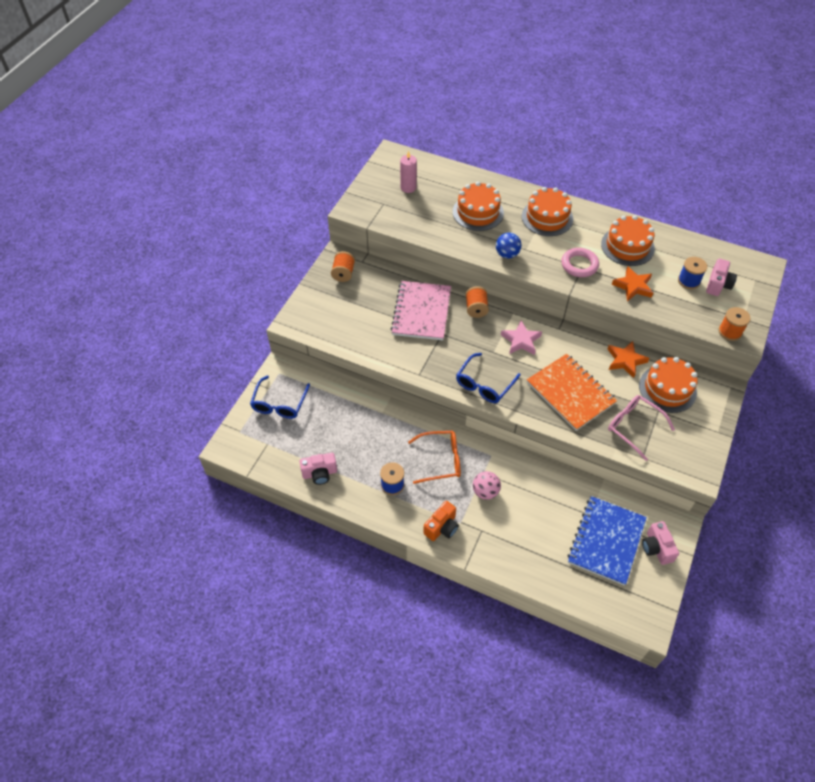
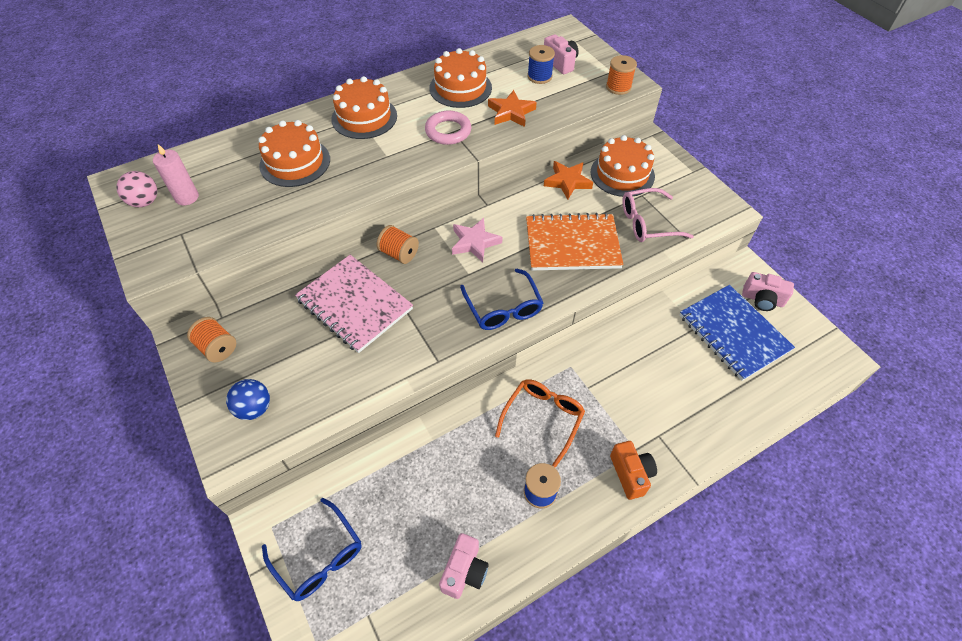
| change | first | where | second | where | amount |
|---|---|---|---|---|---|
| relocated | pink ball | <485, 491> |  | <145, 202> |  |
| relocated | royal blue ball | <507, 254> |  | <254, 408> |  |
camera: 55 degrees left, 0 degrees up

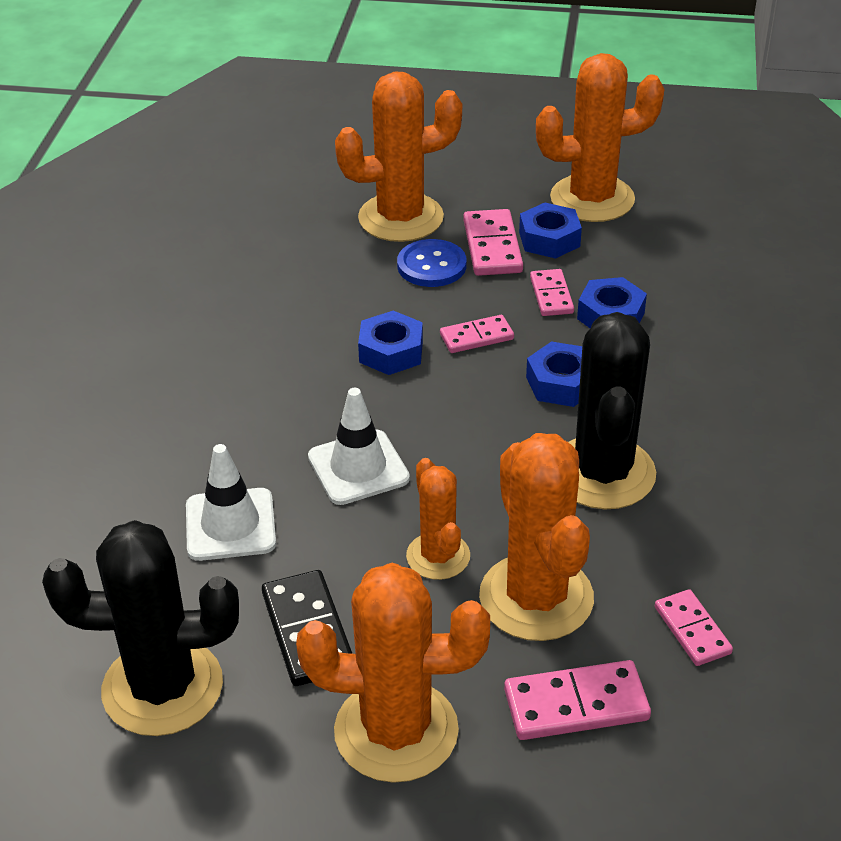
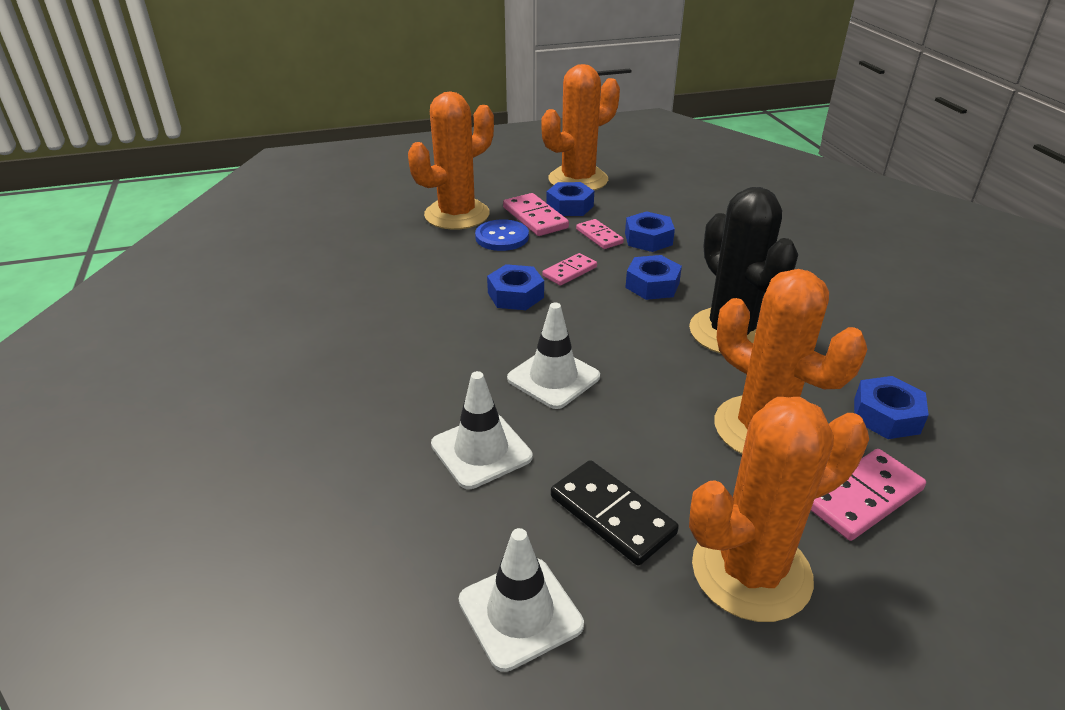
| change | first | where | second | where | amount |
|---|---|---|---|---|---|
| missing | bright orange saguaro cactus | <438, 556> |  |  |  |
| exchanged | ebony saguaro cactus | <162, 687> | pure white road cone | <520, 612> |  |
| exchanged | pink domino piece | <692, 630> | royal blue hexagon nut | <886, 416> |  |
camera: 25 degrees left, 5 degrees down

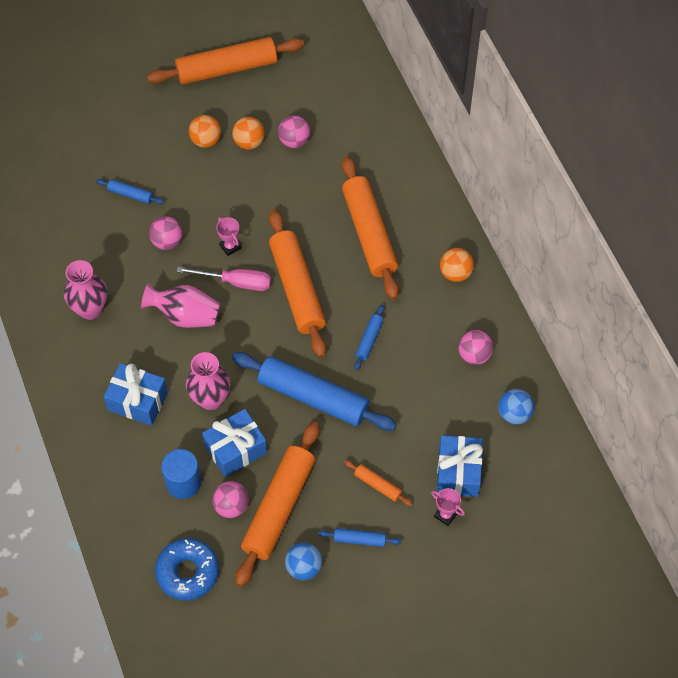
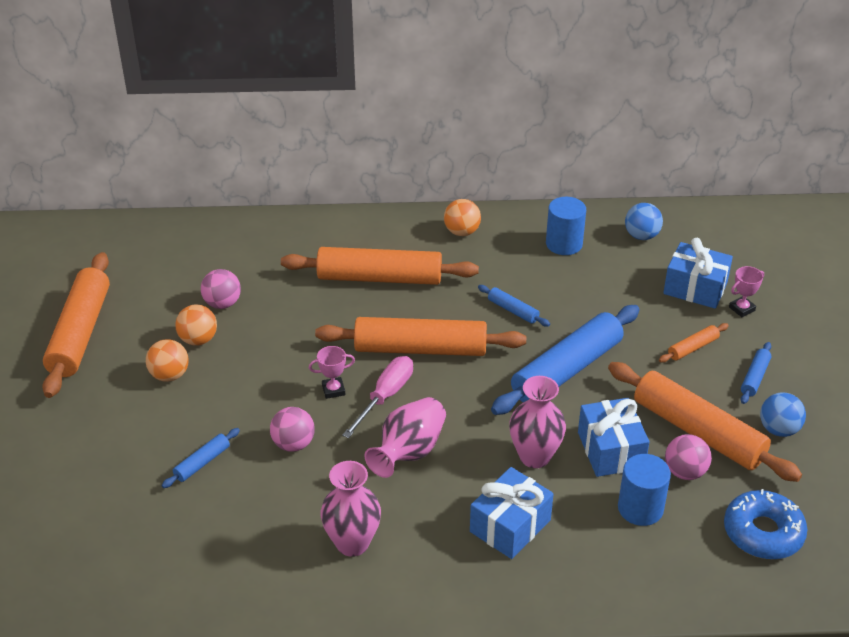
| change | first | where | second | where | amount |
|---|---|---|---|---|---|
| exchanged | pink ball | <474, 355> | royal blue cylinder shape | <564, 244> |  |
camera: 70 degrees left, 20 degrees down

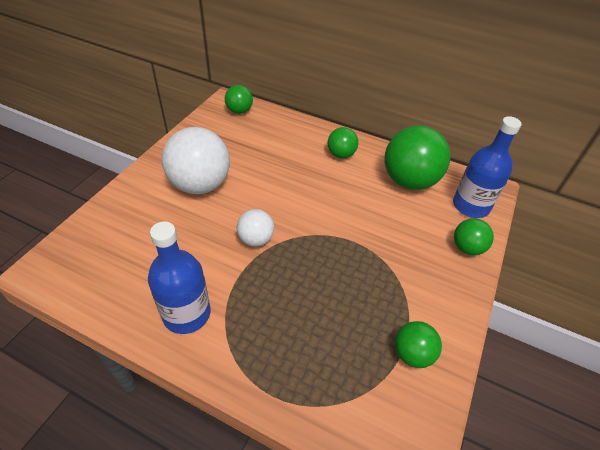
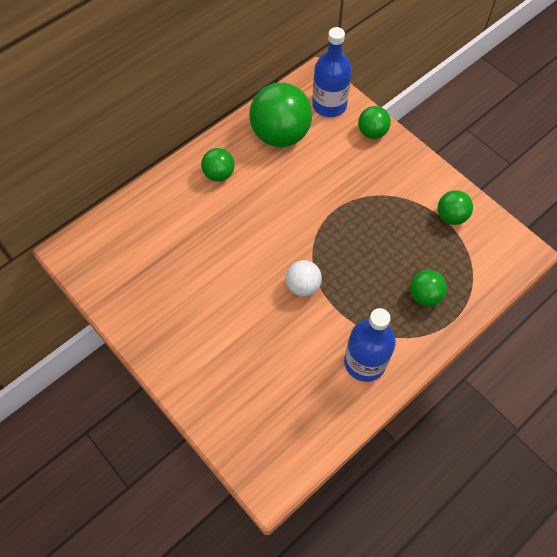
| change | first | where | second | where | amount |
|---|---|---|---|---|---|
| missing | pure white ball | <200, 185> |  |  |  |
| relocated | emerald ball | <239, 111> |  | <424, 295> |  |
camera: 65 degrees left, 15 degrees up

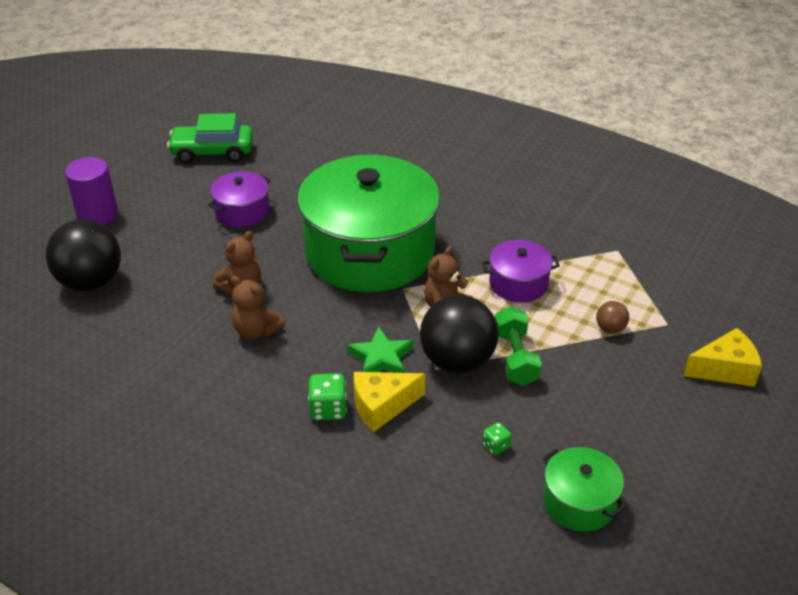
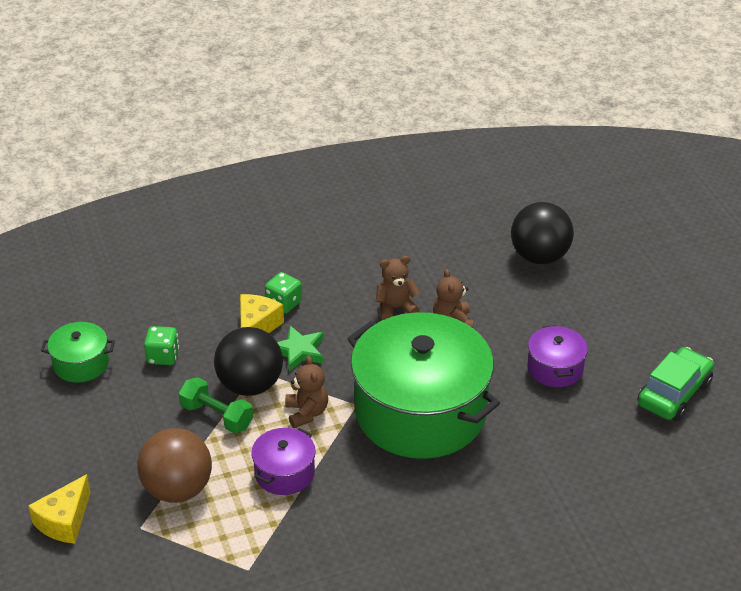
| change | first | where | second | where | amount |
|---|---|---|---|---|---|
| missing | purple cylinder shape | <97, 214> |  |  |  |
| size | emerald die | <496, 446> |  | <163, 356> | x1.68 |
| size | brown ball | <610, 328> |  | <177, 489> | x2.30 |
camera: 130 degrees right, 0 degrees up

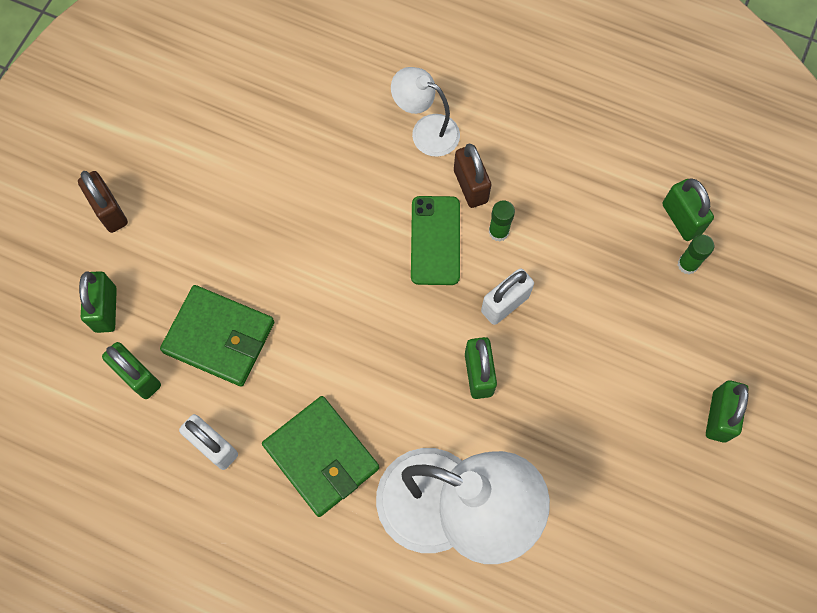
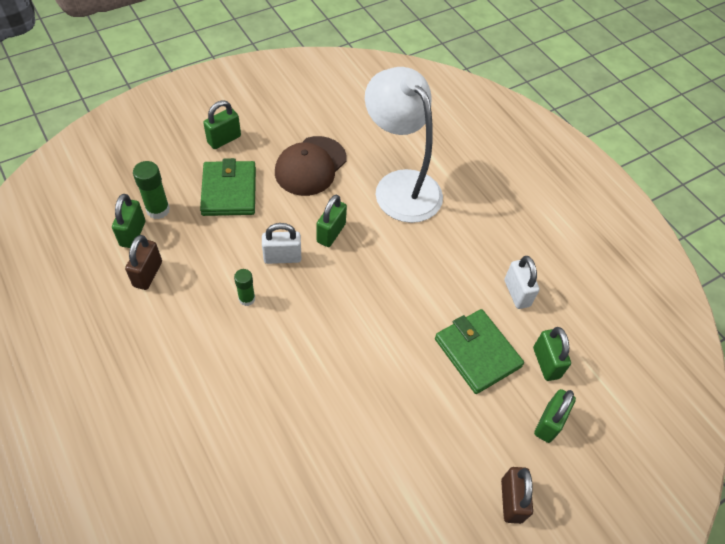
| change | first | where | second | where | amount |
|---|---|---|---|---|---|
| missing | pure white desk lamp | <426, 131> |  |  |  |
| missing | emerald mobile phone | <435, 240> |  |  |  |
| appeared |  |  | brown cap | <310, 166> |  |
| relocated | emerald wallet | <321, 457> |  | <229, 191> |  |
| relocated | brown lock | <470, 186> |  | <148, 274> |  |
| size | emerald stick of glue | <687, 264> |  | <158, 210> | x1.50 |
camera: 150 degrees left, 15 degrees down

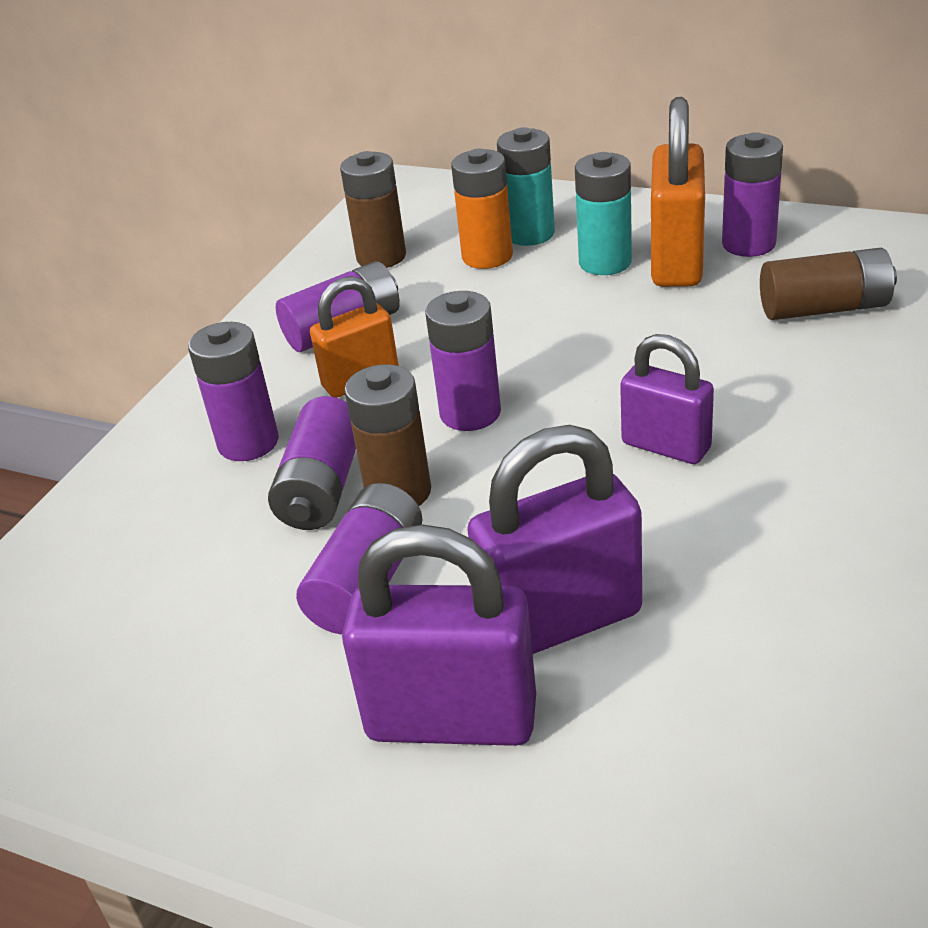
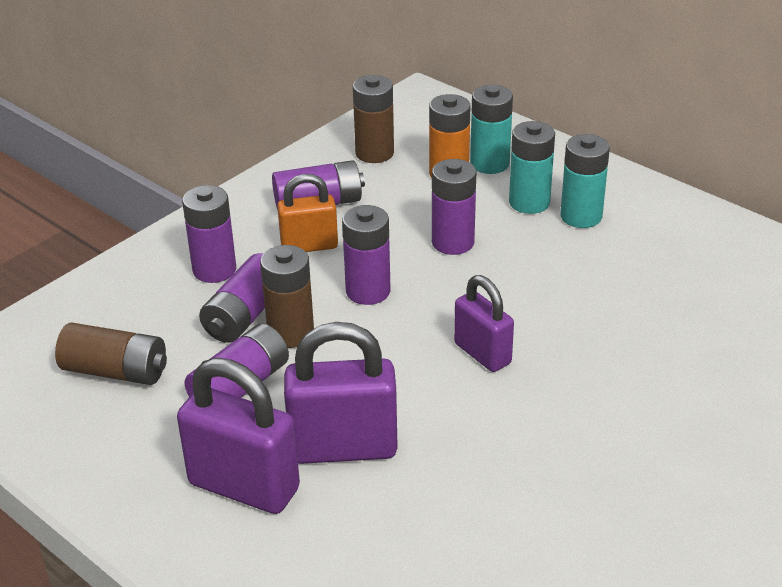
| change | first | where | second | where | amount |
|---|---|---|---|---|---|
| relocated | purple AA battery | <748, 244> |  | <453, 242> |  |
| relocated | brown AA battery | <824, 308> |  | <116, 371> |  |
| exchanged | bright orange lock | <676, 261> | aqua AA battery | <581, 216> |  |
camera: 15 degrees right, 0 degrees up

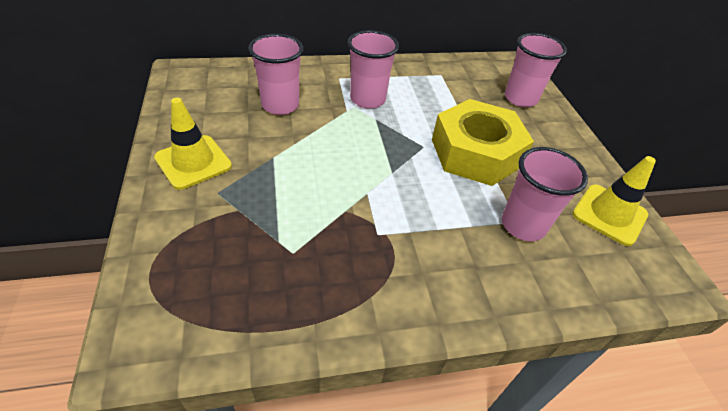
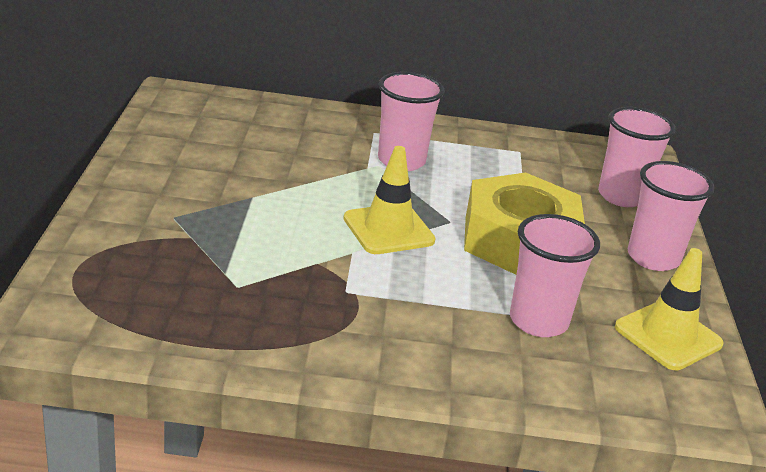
| change | first | where | second | where | amount |
|---|---|---|---|---|---|
| relocated | yellow road cone | <193, 162> |  | <388, 229> |  |
| relocated | pink beaker | <280, 105> |  | <653, 258> |  |
camera: 15 degrees right, 15 degrees down

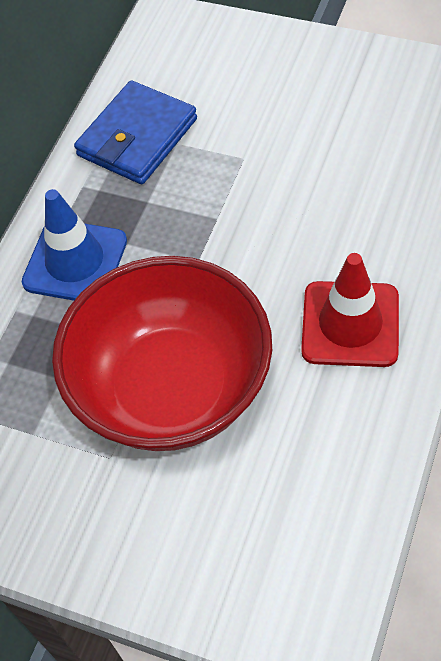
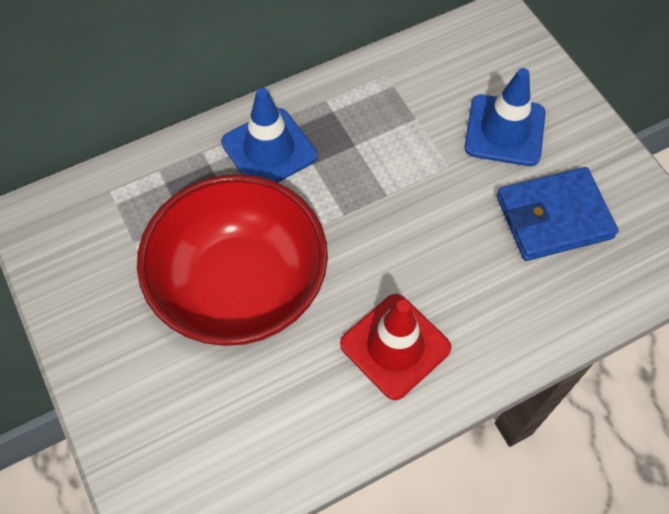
| change | first | where | second | where | amount |
|---|---|---|---|---|---|
| appeared |  |  | royal blue road cone | <504, 130> |  |
| relocated | royal blue wallet | <137, 137> |  | <553, 217> |  |
camera: 35 degrees right, 5 degrees up

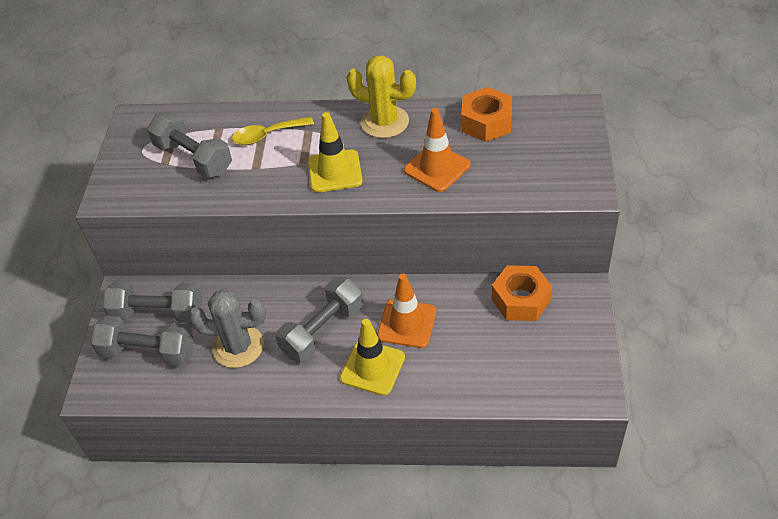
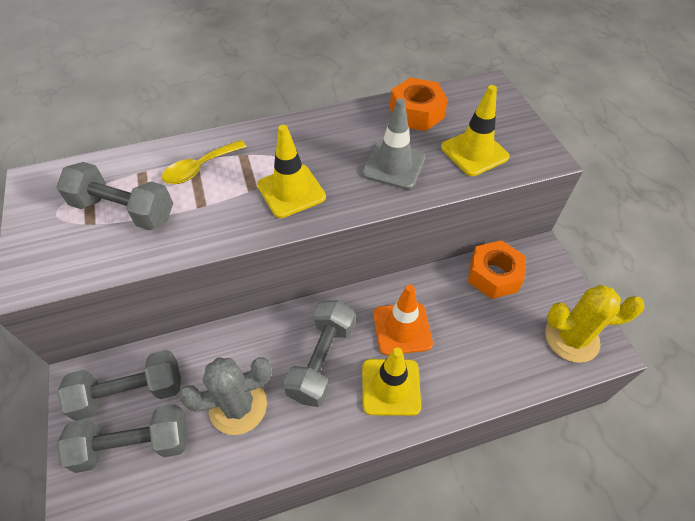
| change | first | where | second | where | amount |
|---|---|---|---|---|---|
| appeared |  |  | yellow road cone | <474, 152> |  |
| relocated | yellow saguaro cactus | <385, 122> |  | <571, 338> |  |
| colour | bright orange road cone | <437, 168> | ash-grey road cone | <394, 165> |  |
camera: 25 degrees left, 5 degrees up

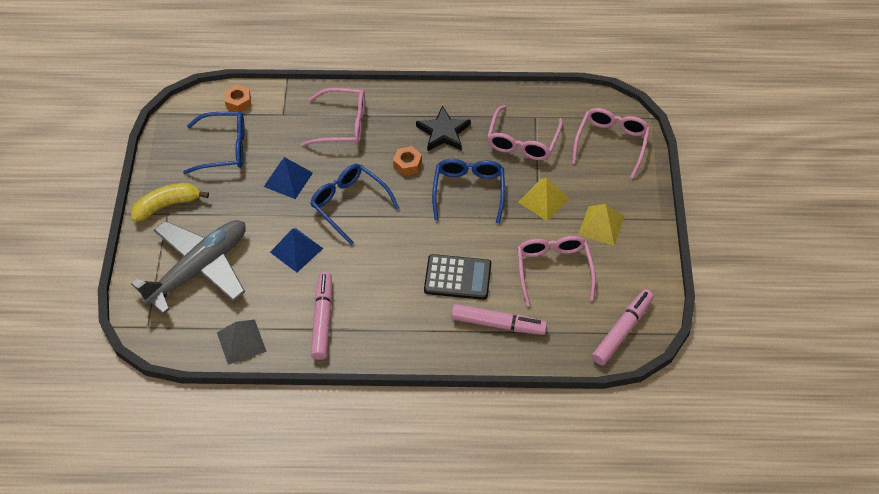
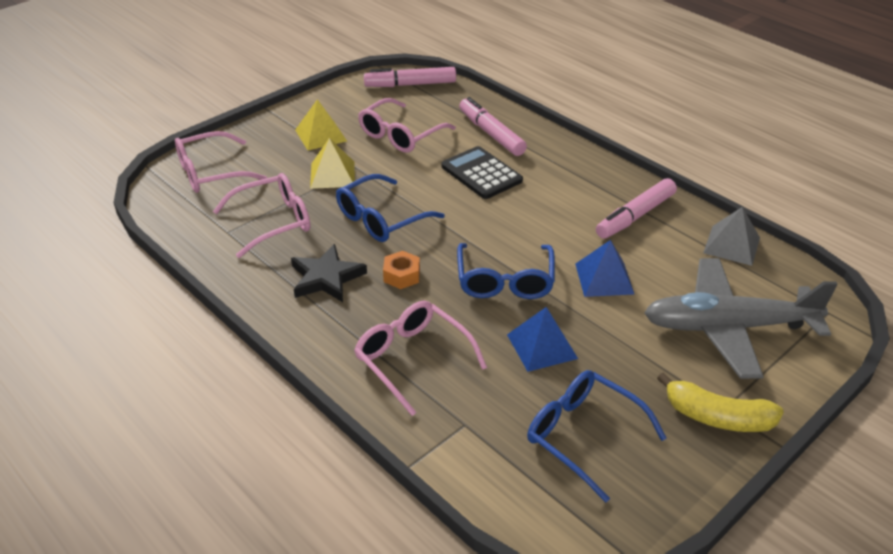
| change | first | where | second | where | amount |
|---|---|---|---|---|---|
| missing | bright orange hexagon nut | <238, 102> |  |  |  |
camera: 135 degrees left, 15 degrees down

